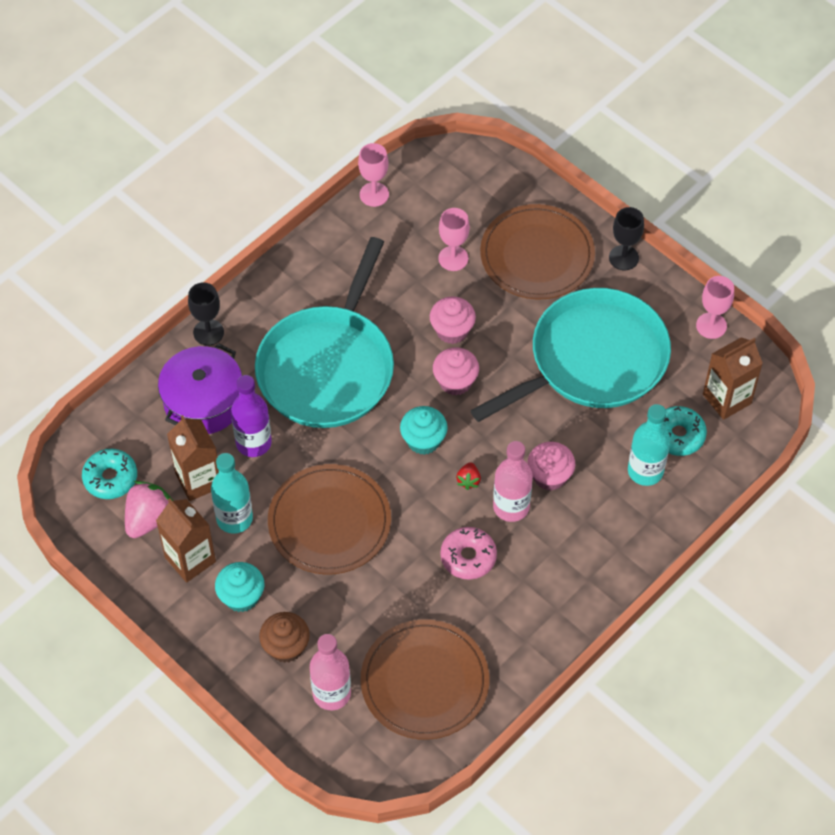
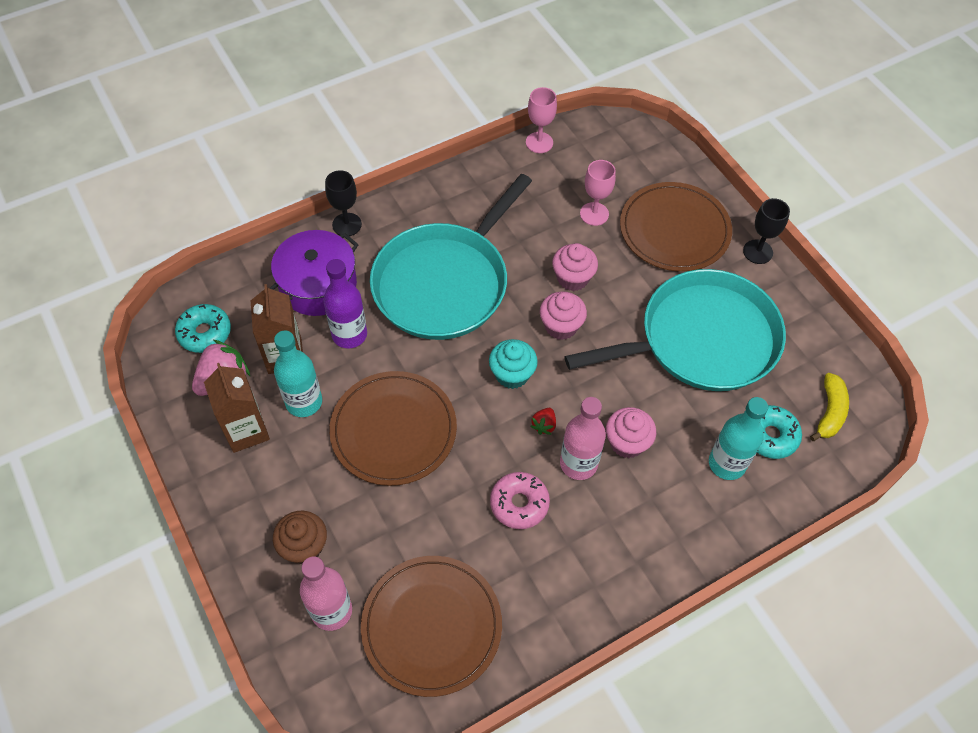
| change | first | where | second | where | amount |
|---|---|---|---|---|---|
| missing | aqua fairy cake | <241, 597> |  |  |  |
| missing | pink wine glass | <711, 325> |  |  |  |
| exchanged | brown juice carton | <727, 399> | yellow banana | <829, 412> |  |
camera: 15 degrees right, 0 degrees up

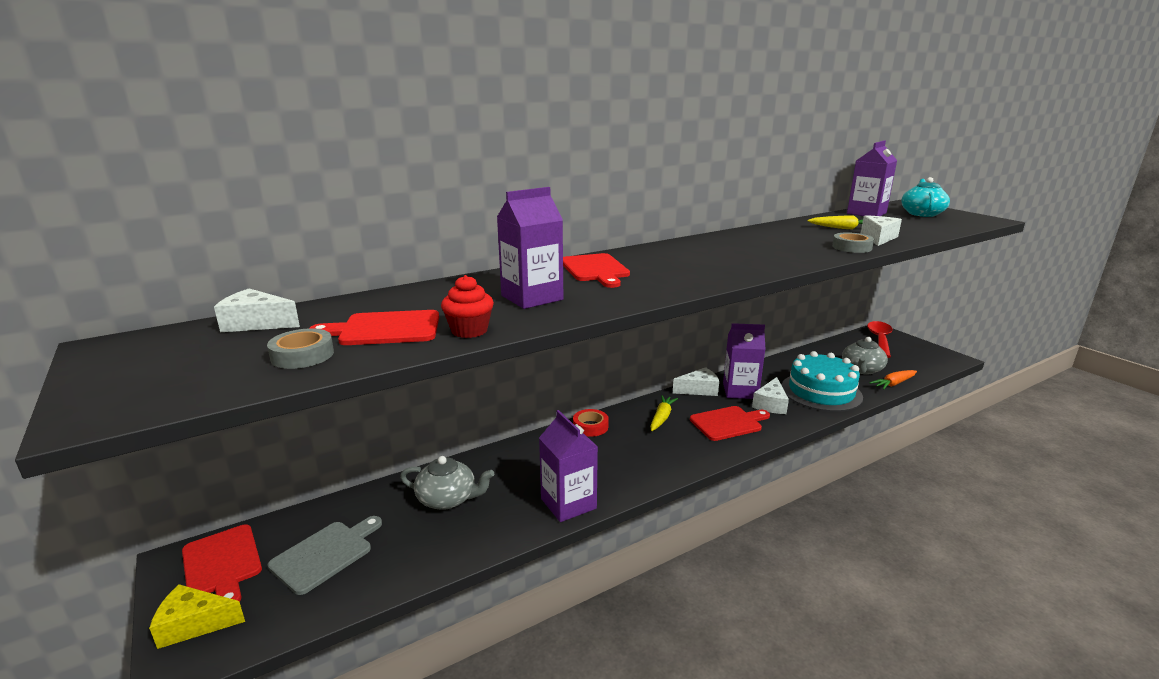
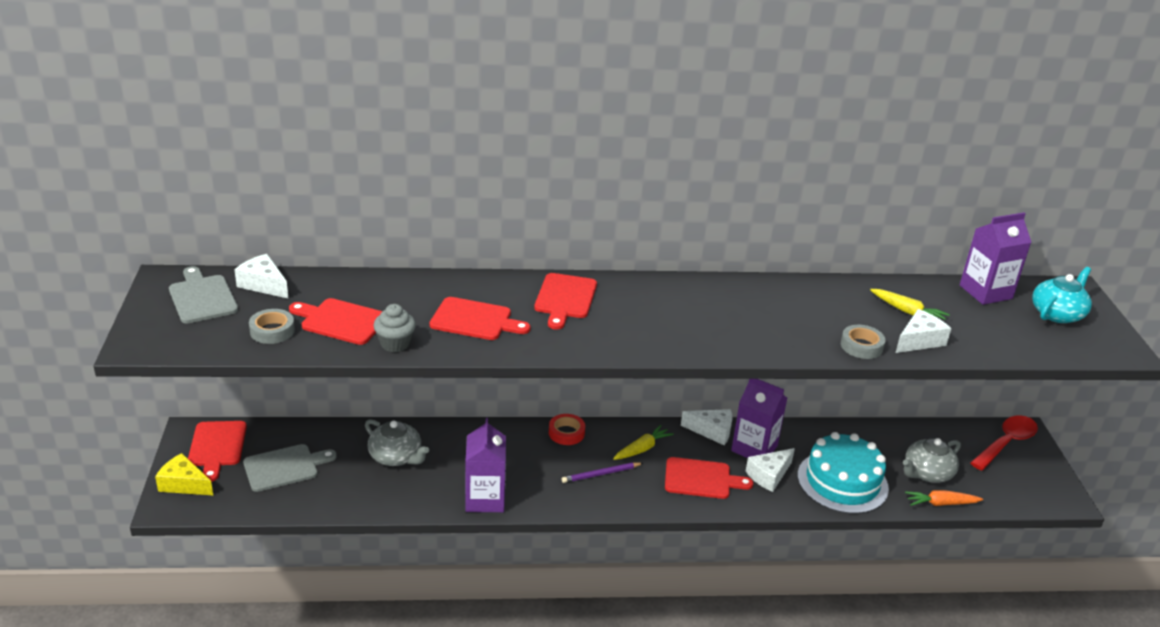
| change | first | where | second | where | amount |
|---|---|---|---|---|---|
| appeared |  |  | ash-grey bread board | <202, 297> |  |
| appeared |  |  | purple pencil | <601, 474> |  |
| exchanged | purple juice carton | <532, 298> | red bread board | <475, 320> |  |
| colour | red fairy cake | <469, 331> | ash-grey fairy cake | <395, 344> |  |
camera: 25 degrees right, 10 degrees up

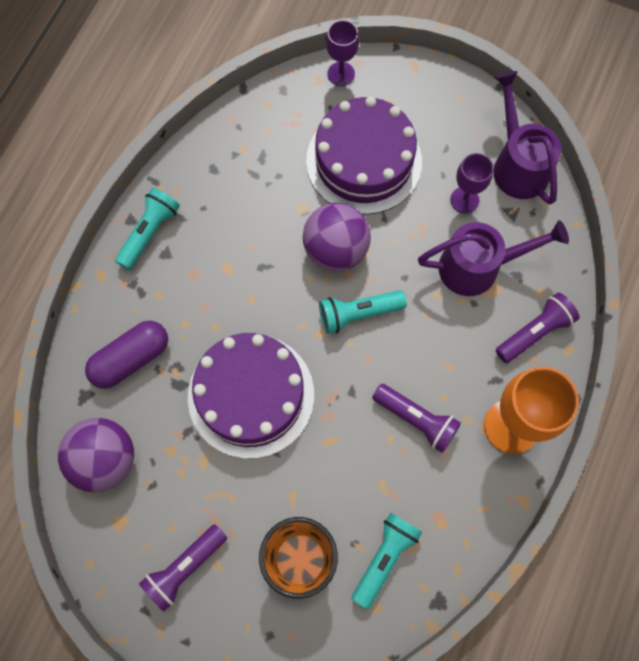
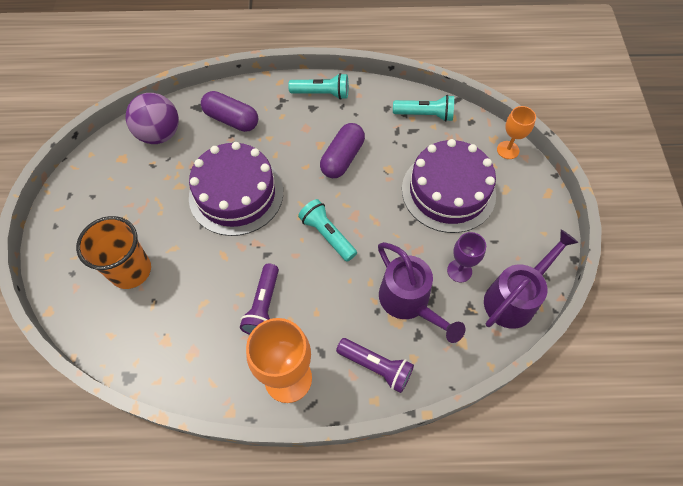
| change | first | where | second | where | amount |
|---|---|---|---|---|---|
| missing | purple flashlight | <185, 568> |  |  |  |
| missing | purple ball | <336, 250> |  |  |  |
| appeared |  |  | purple capsule | <342, 158> |  |
| relocated | aqua flashlight | <384, 558> |  | <425, 115> |  |
| colour | purple wine glass | <341, 74> | bright orange wine glass | <508, 150> |  |
camera: 65 degrees right, 10 degrees down

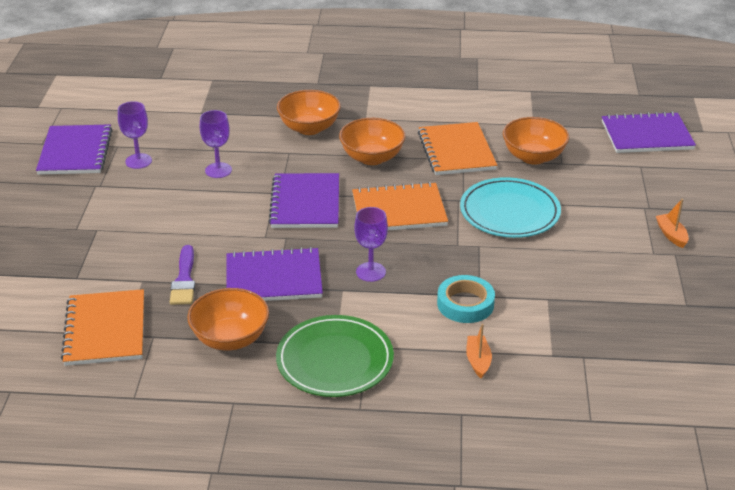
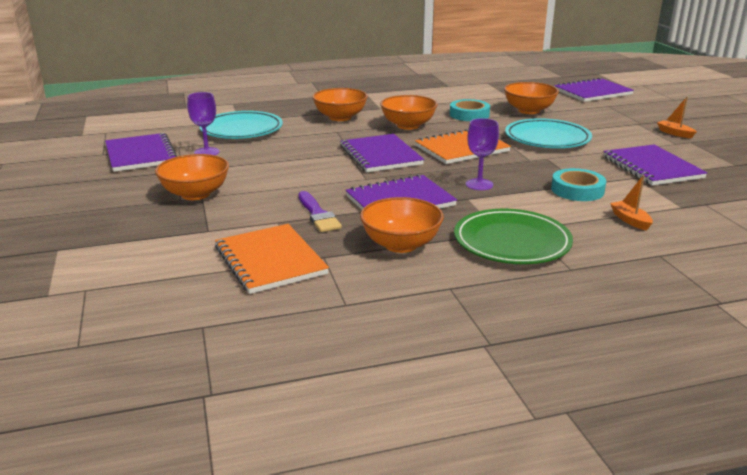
| change | first | where | second | where | amount |
|---|---|---|---|---|---|
| missing | purple wine glass | <218, 170> |  |  |  |
| appeared |  |  | bright orange serving bowl | <195, 194> |  |
| appeared |  |  | aqua dinner plate | <241, 129> |  |
| appeared |  |  | purple notebook | <652, 167> |  |
| exchanged | bright orange notebook | <456, 151> | aqua roll of tape | <469, 115> |  |
camera: 20 degrees left, 10 degrees down

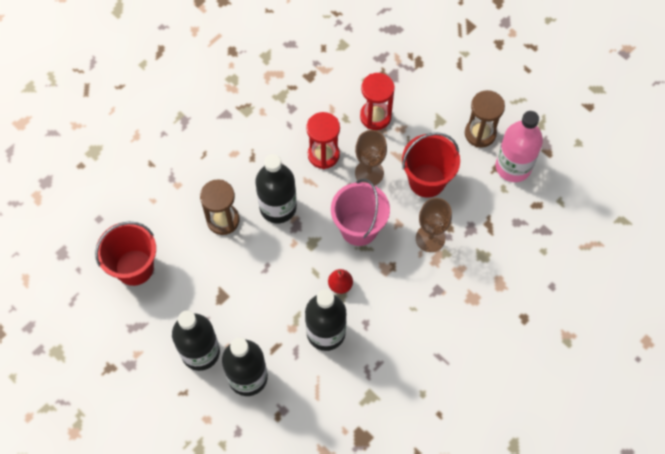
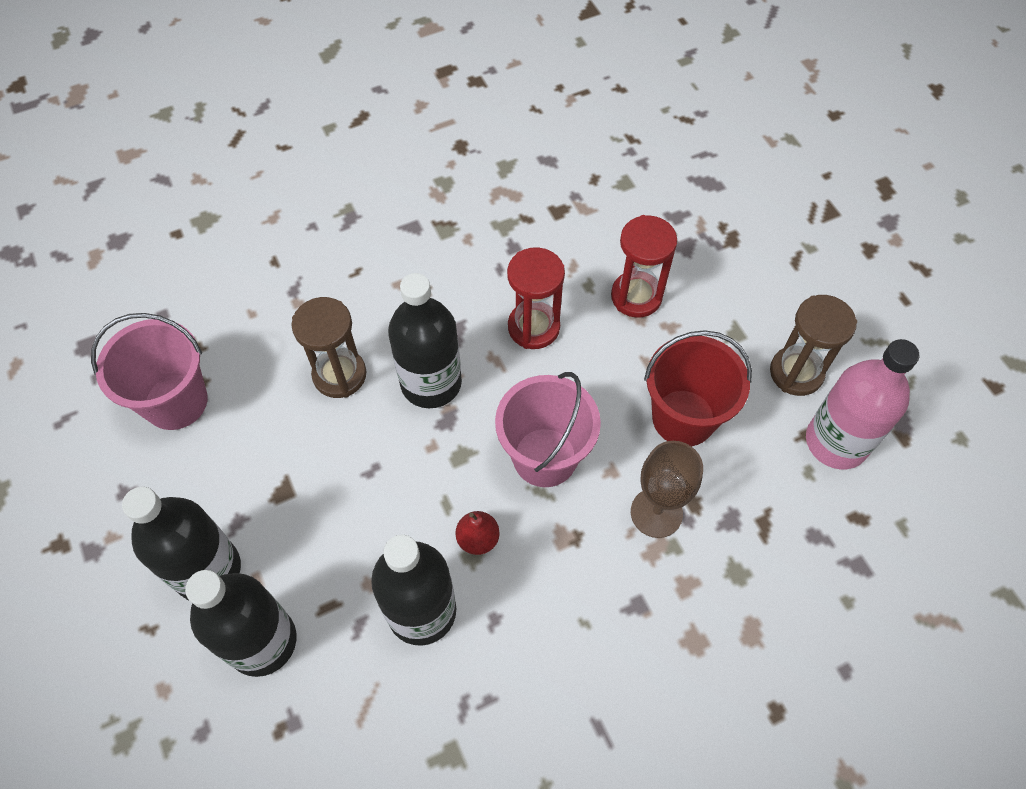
| change | first | where | second | where | amount |
|---|---|---|---|---|---|
| missing | brown wine glass | <369, 173> |  |  |  |
| colour | red pail | <134, 267> | pink pail | <176, 401> |  |
camera: 20 degrees right, 5 degrees down

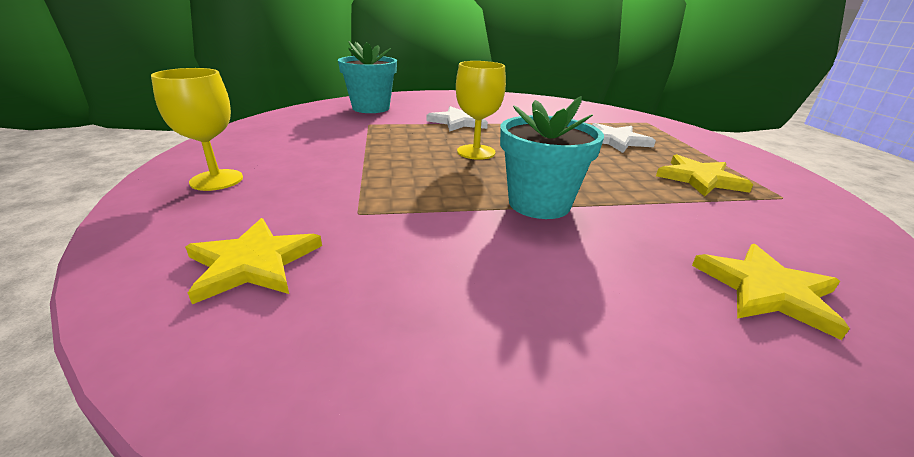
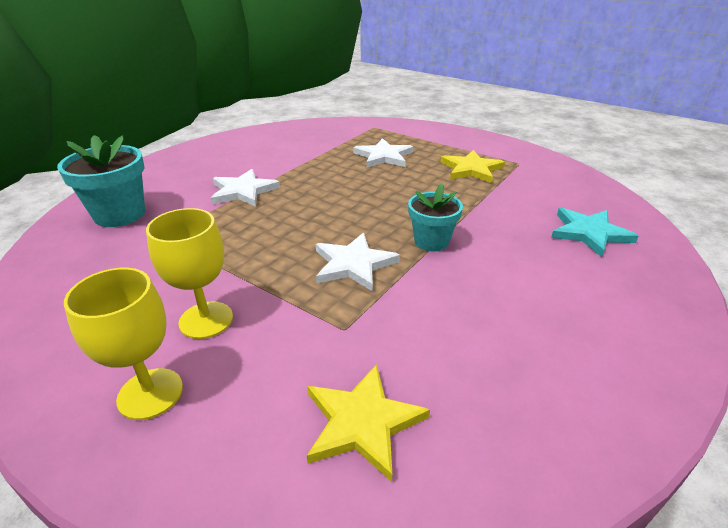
| change | first | where | second | where | amount |
|---|---|---|---|---|---|
| appeared |  |  | pure white five-pointed star | <353, 264> |  |
| relocated | yellow wine glass | <476, 152> |  | <206, 320> |  |
| colour | yellow five-pointed star | <767, 290> | aqua five-pointed star | <589, 233> |  |
| size | aqua potted plant | <539, 204> |  | <431, 241> | x0.66 |
camera: 45 degrees left, 5 degrees up

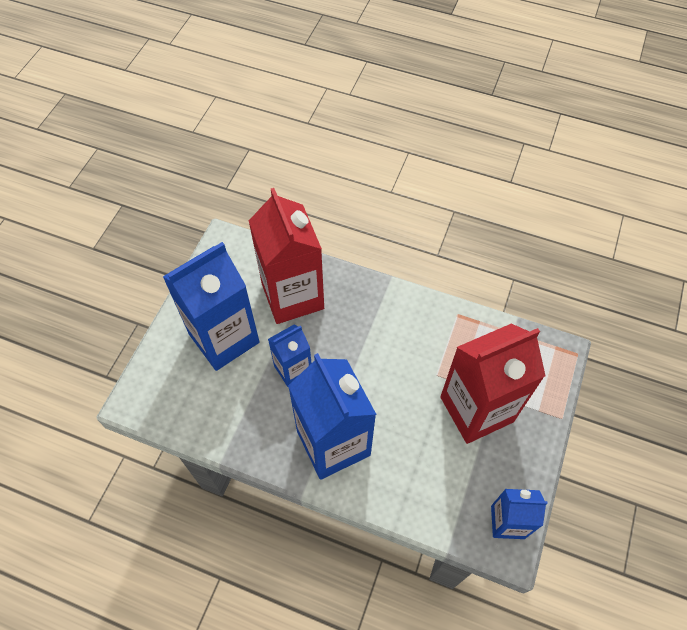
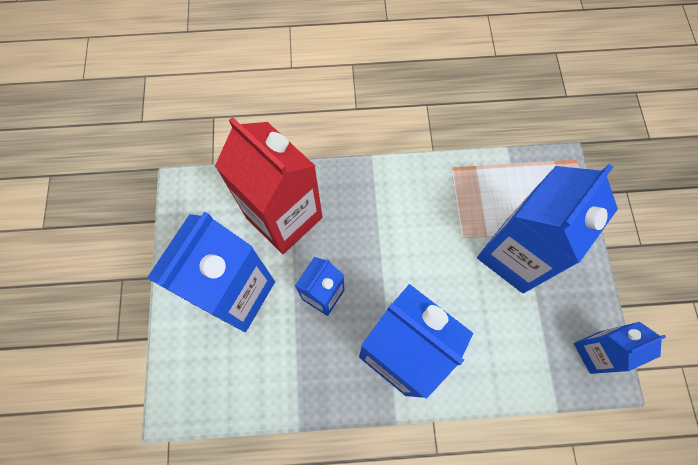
| change | first | where | second | where | amount |
|---|---|---|---|---|---|
| colour | red juice carton | <476, 409> | royal blue juice carton | <515, 255> |  |
camera: 25 degrees left, 10 degrees up

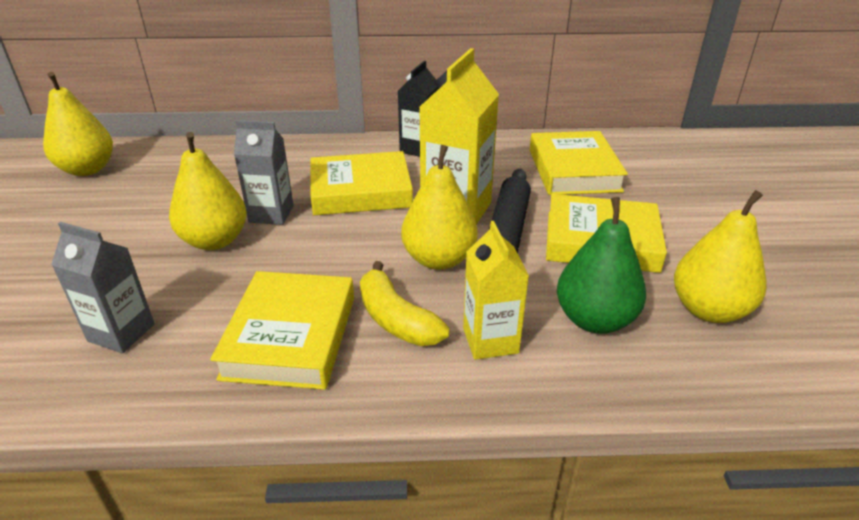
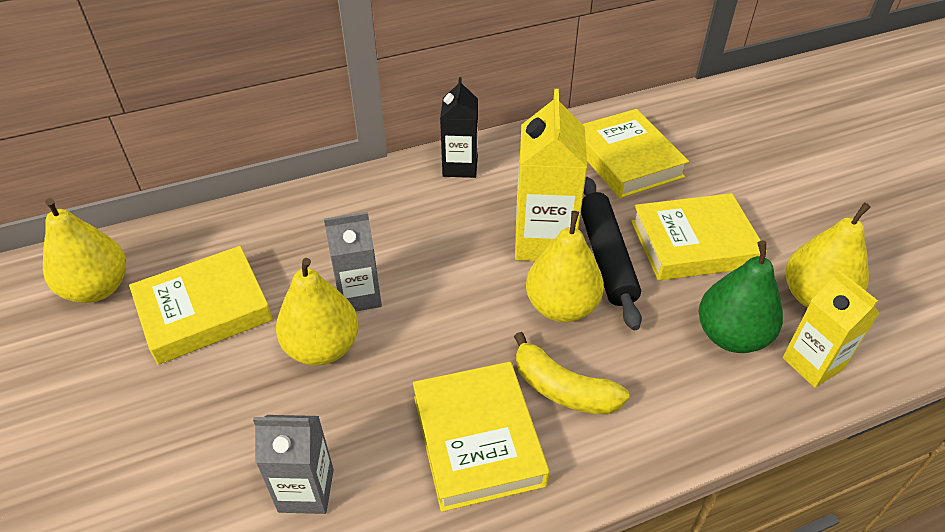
| change | first | where | second | where | amount |
|---|---|---|---|---|---|
| relocated | yellow book | <361, 191> |  | <204, 310> |  |
| relocated | yellow juice carton | <490, 340> |  | <812, 363> |  |
camera: 20 degrees left, 10 degrees up

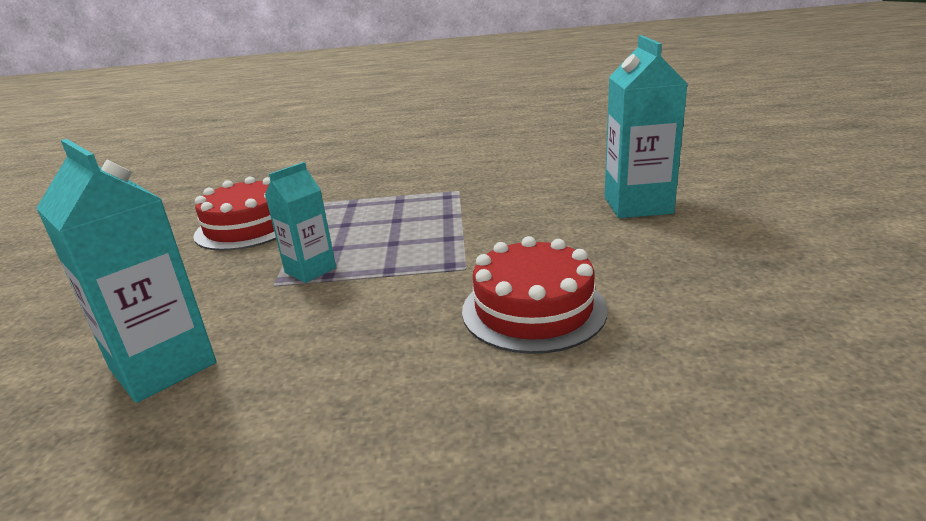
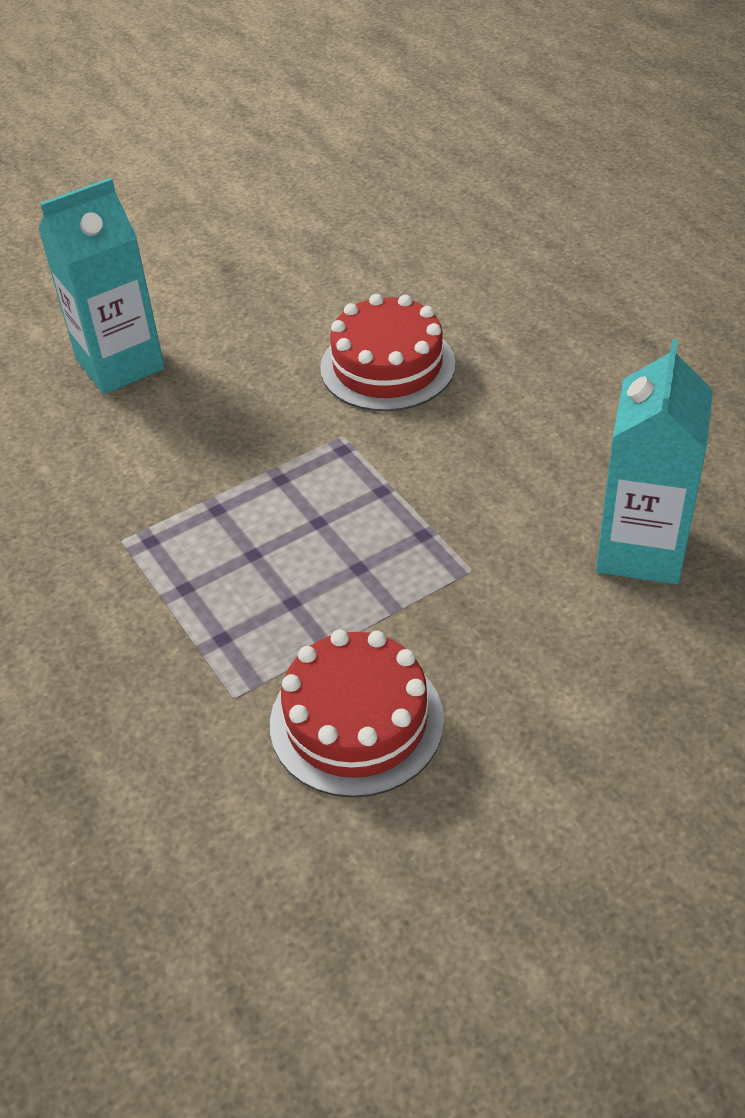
| change | first | where | second | where | amount |
|---|---|---|---|---|---|
| missing | aqua juice carton | <310, 270> |  |  |  |
camera: 120 degrees left, 20 degrees up

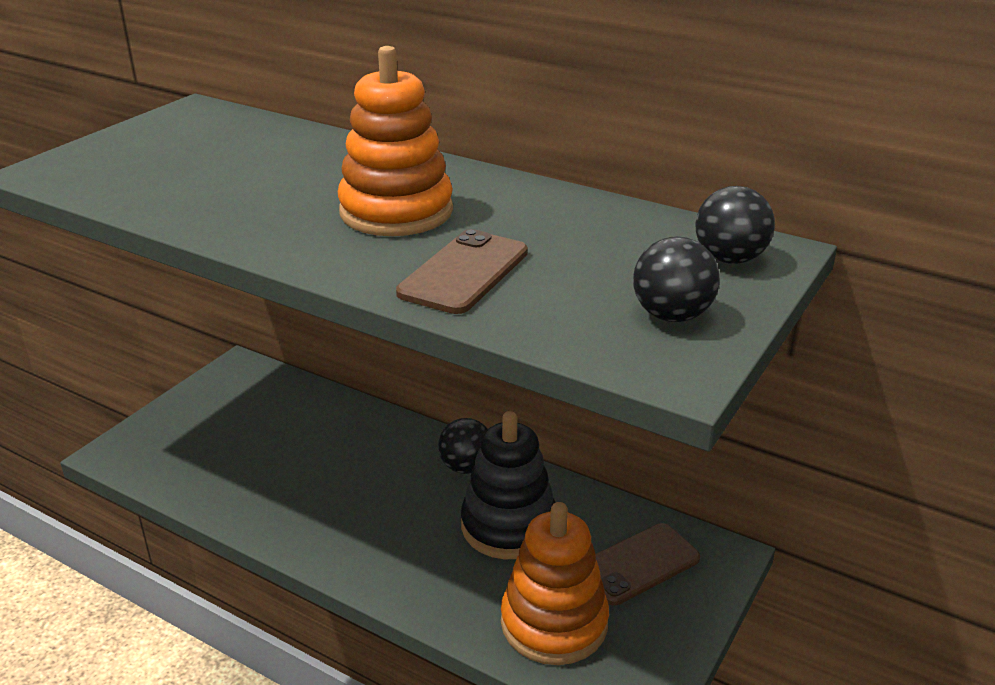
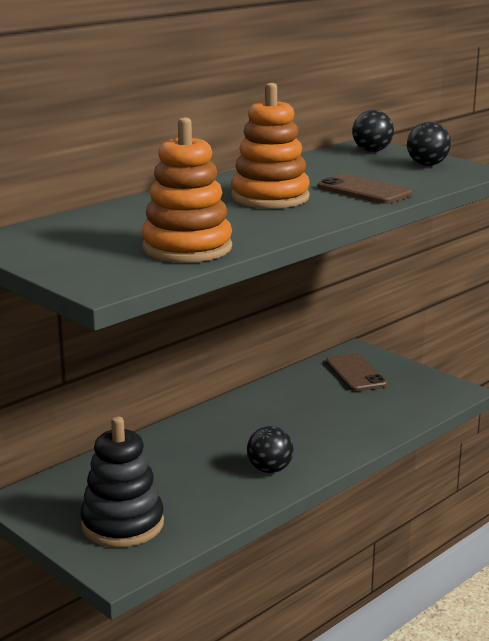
| change | first | where | second | where | amount |
|---|---|---|---|---|---|
| relocated | ebony ball | <466, 467> |  | <270, 469> |  |
| relocated | ebony stacking rings | <509, 526> |  | <122, 524> |  |
| relocated | bright orange stacking rings | <554, 623> |  | <187, 248> |  |
camera: 75 degrees left, 10 degrees down

